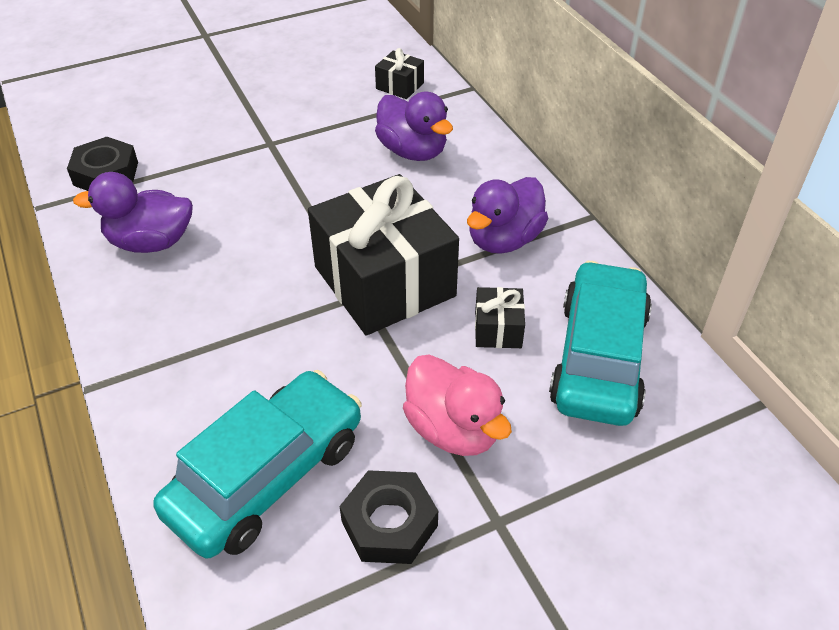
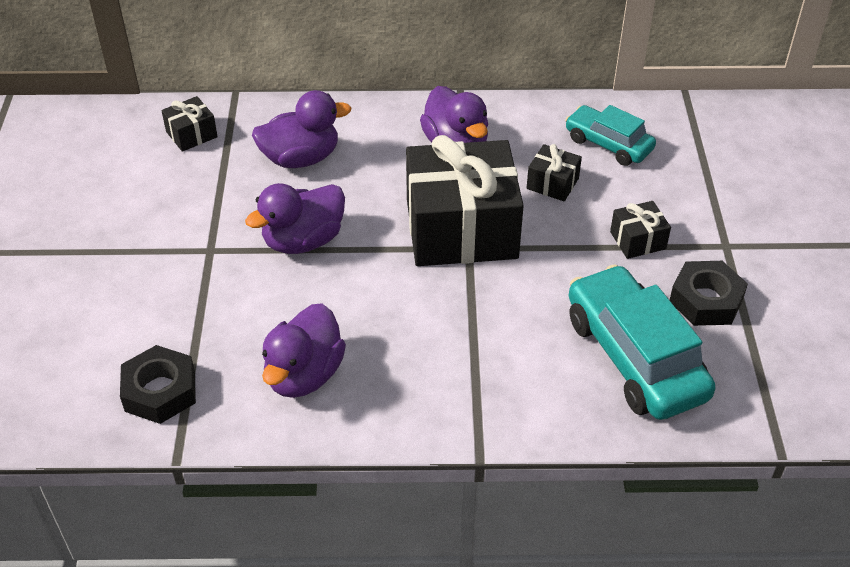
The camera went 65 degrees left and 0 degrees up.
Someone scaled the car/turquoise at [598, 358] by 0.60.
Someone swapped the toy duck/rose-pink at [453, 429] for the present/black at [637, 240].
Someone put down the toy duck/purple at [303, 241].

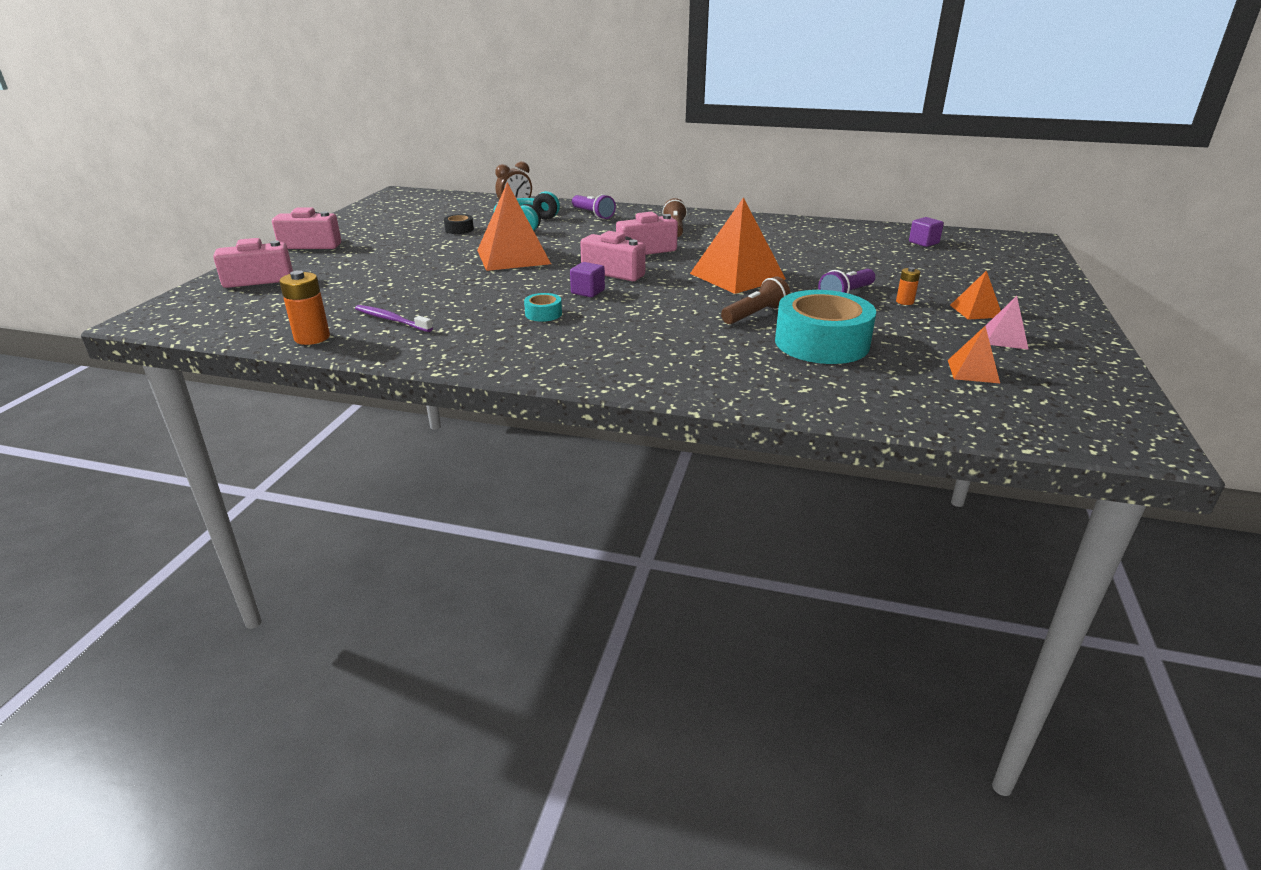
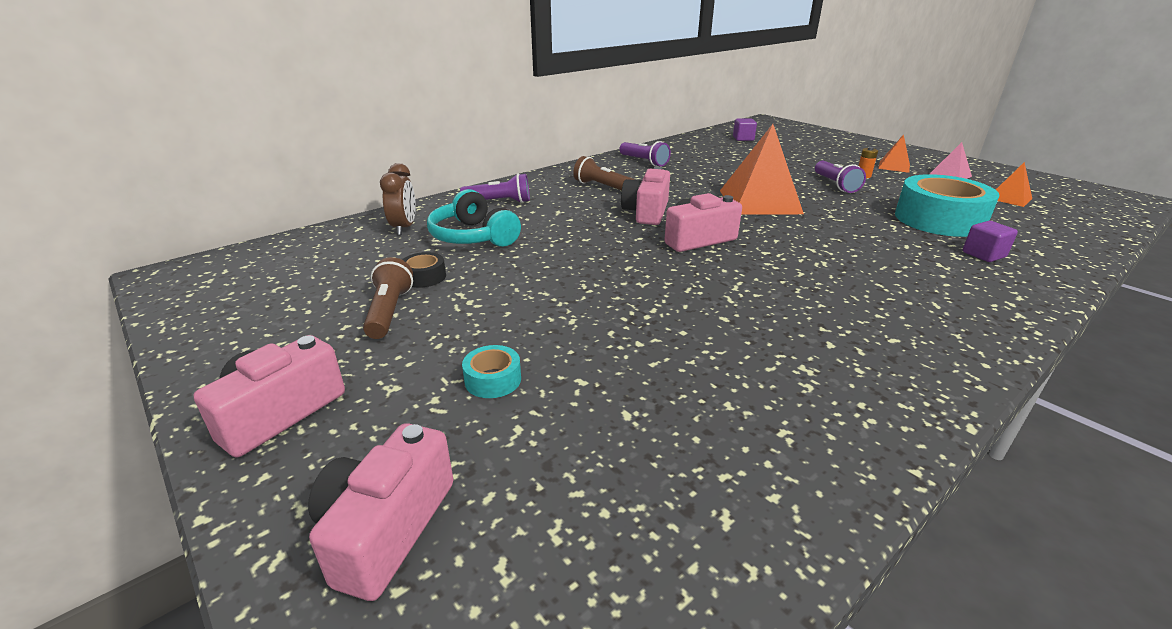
The camera went 55 degrees left and 0 degrees up.
Someone took away the pyramid/orange at [513, 257].
Someone carried the solid cube/purple from [588, 292] to [983, 254].
Someone took away the AA battery/orange at [312, 338].
Someone carried the flashlight/russet from [755, 314] to [389, 311].
Someone carried the tape/turquoise from [543, 314] to [493, 380].
Someone took away the dental brush/purple at [391, 320].
Someone put down the flashlight/purple at [644, 162].

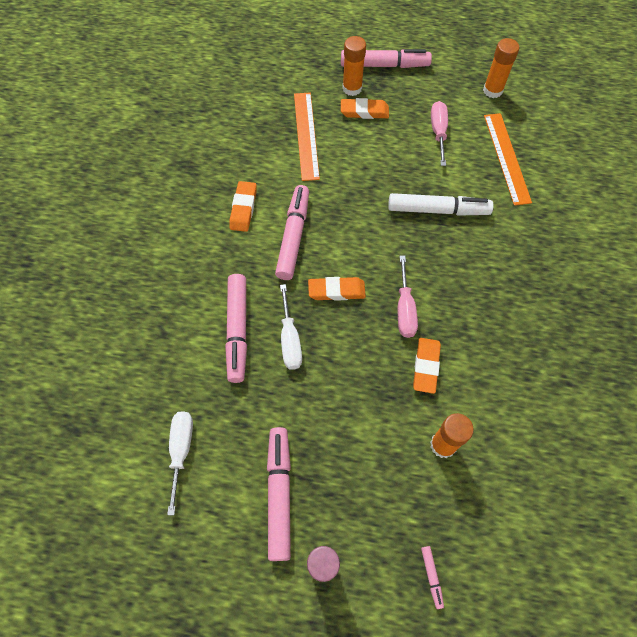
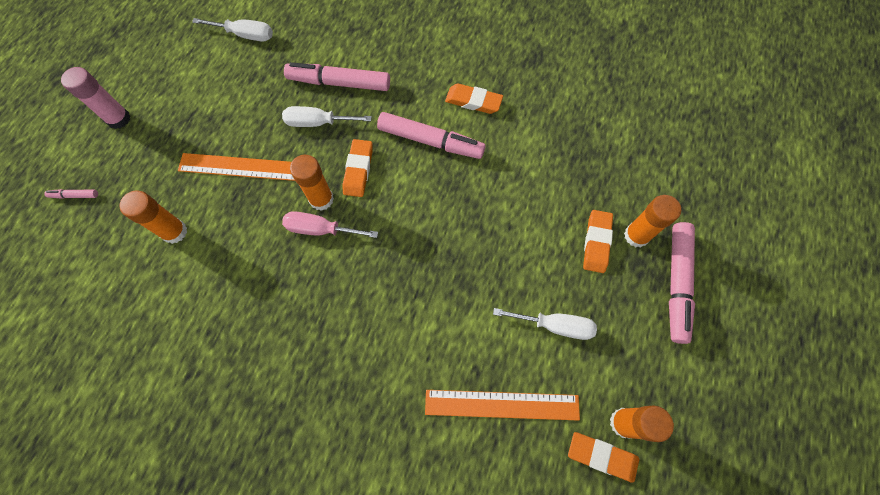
The camera went 100 degrees right and 5 degrees up.
Someone carried the measuring stick/orange from [306, 135] to [244, 167].
Someone repainted the hand screwdriver/rose-pink at [438, 132], which became the hand screwdriver/snow-white at [555, 325].
Someone took away the felt pen/snow-white at [438, 210].
Someone carried the gum eraser/orange from [426, 366] to [601, 456].
Someone took away the felt pen/rose-pink at [279, 494].
Someone put down the stick of glue/orange at [321, 199].

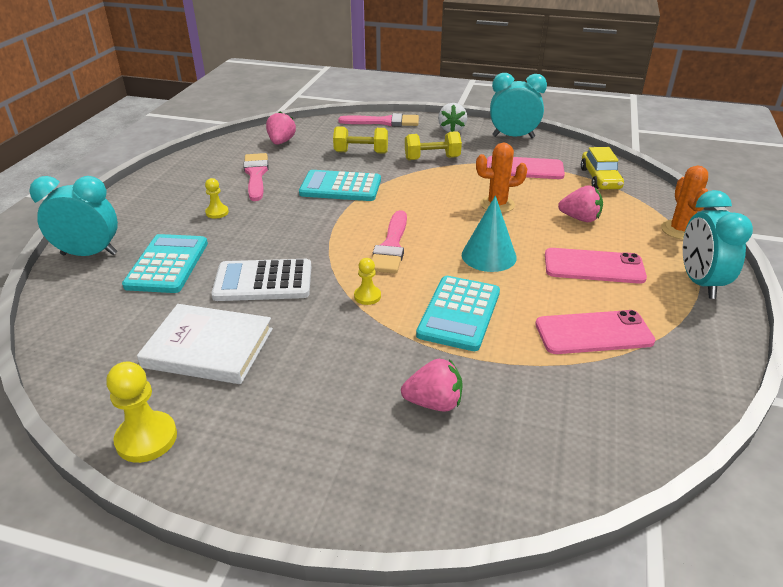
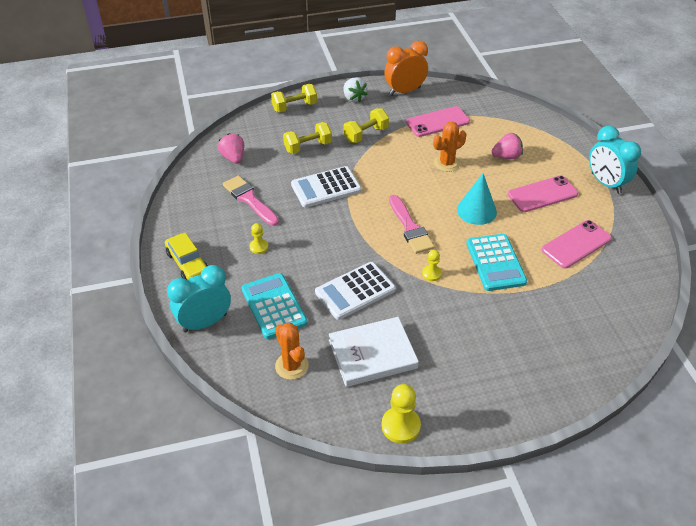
The camera went 30 degrees left and 10 degrees up.
Someone repainted the bedside clock/turquoise at [513, 137], which became the bedside clock/orange at [404, 91].
Someone swapped the paint brush/rose-pink at [384, 122] for the dumbbell/bright yellow at [294, 107].
Someone carried the car/bright yellow from [600, 179] to [188, 263].
Someone carried the cactus/orange from [679, 230] to [291, 366].
Someone repainted the pocket calculator/turquoise at [340, 187], which became the pocket calculator/snow-white at [326, 188].
Someone took away the strawberry/rose-pink at [434, 403].

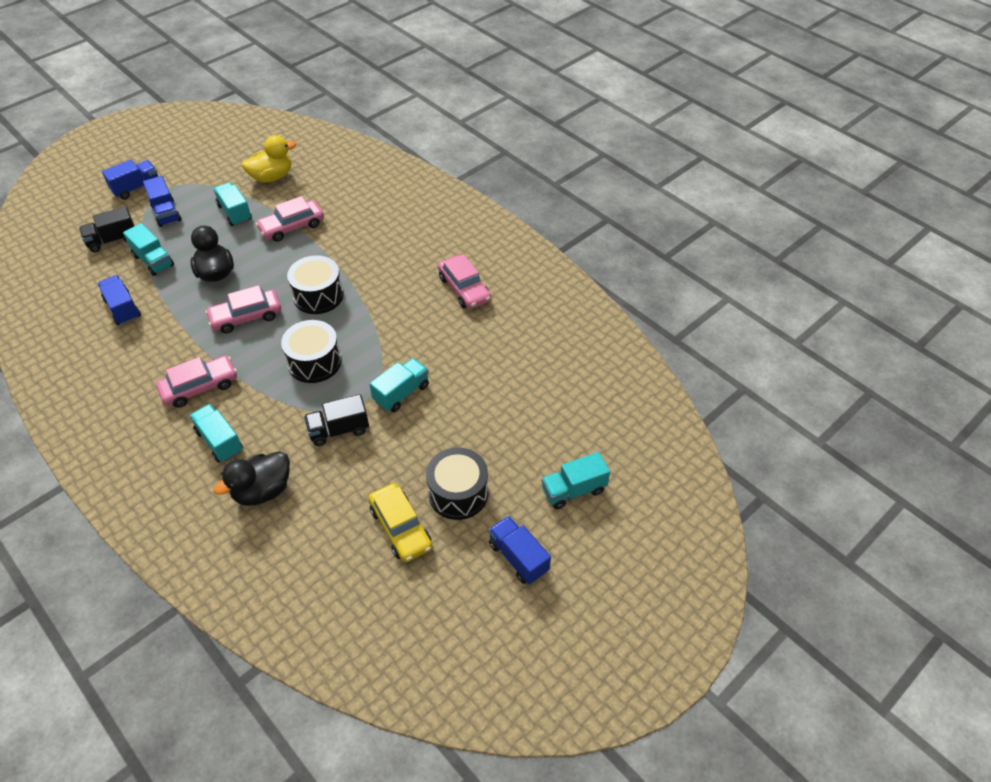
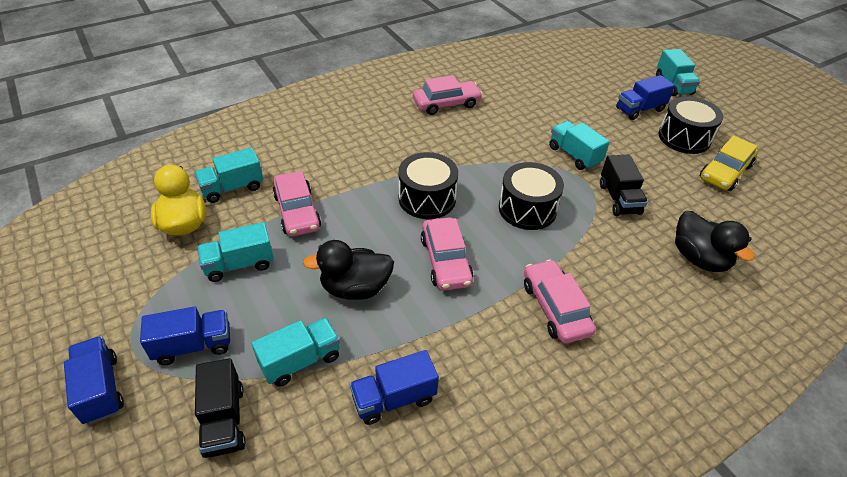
The camera went 80 degrees left and 5 degrees down.
Someone carried the lorry/turquoise from [219, 441] to [232, 188].
Someone rotated the car/bright yellow at [400, 528] by 150 degrees clockwise.
Someone carried the lorry/cobalt from [518, 557] to [640, 109].

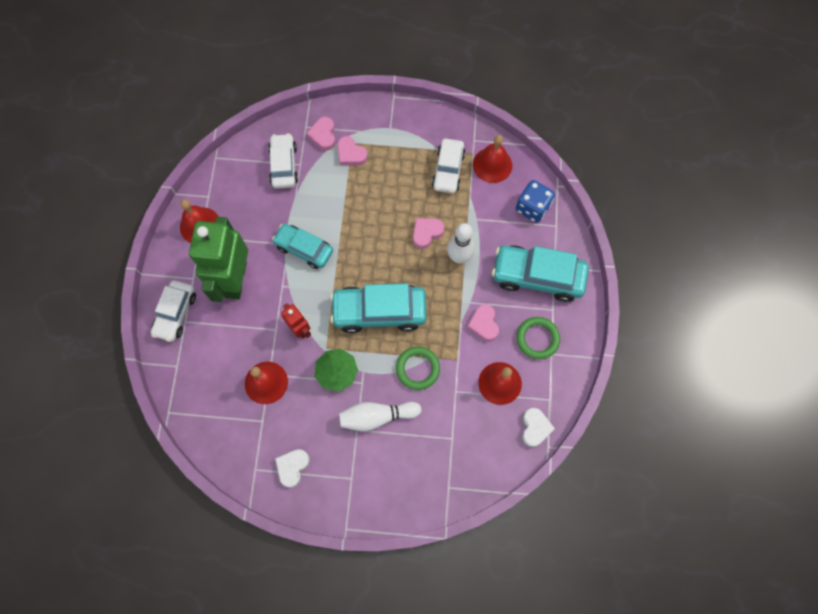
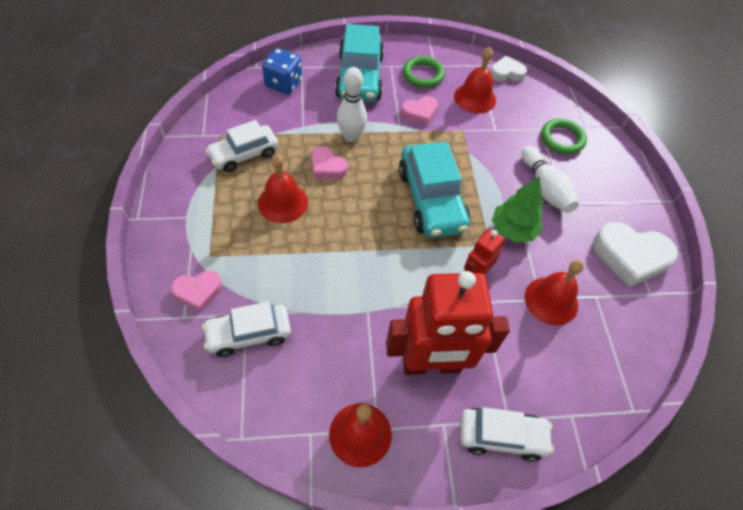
The camera went 105 degrees left and 15 degrees down.
Someone carried the hand bell/red from [492, 165] to [283, 202].
Someone took away the heart shape/rose-pink at [351, 154].
Someone rotated the car/snow-white at [448, 170] by 150 degrees clockwise.
Someone repainted the robot figure/green at [235, 279], which became the robot figure/red at [431, 365].
Someone took away the car/turquoise at [304, 249].
Someone carried the hoop/green from [417, 368] to [562, 139].
Someone scaled the heart shape/snow-white at [292, 467] by 1.74.

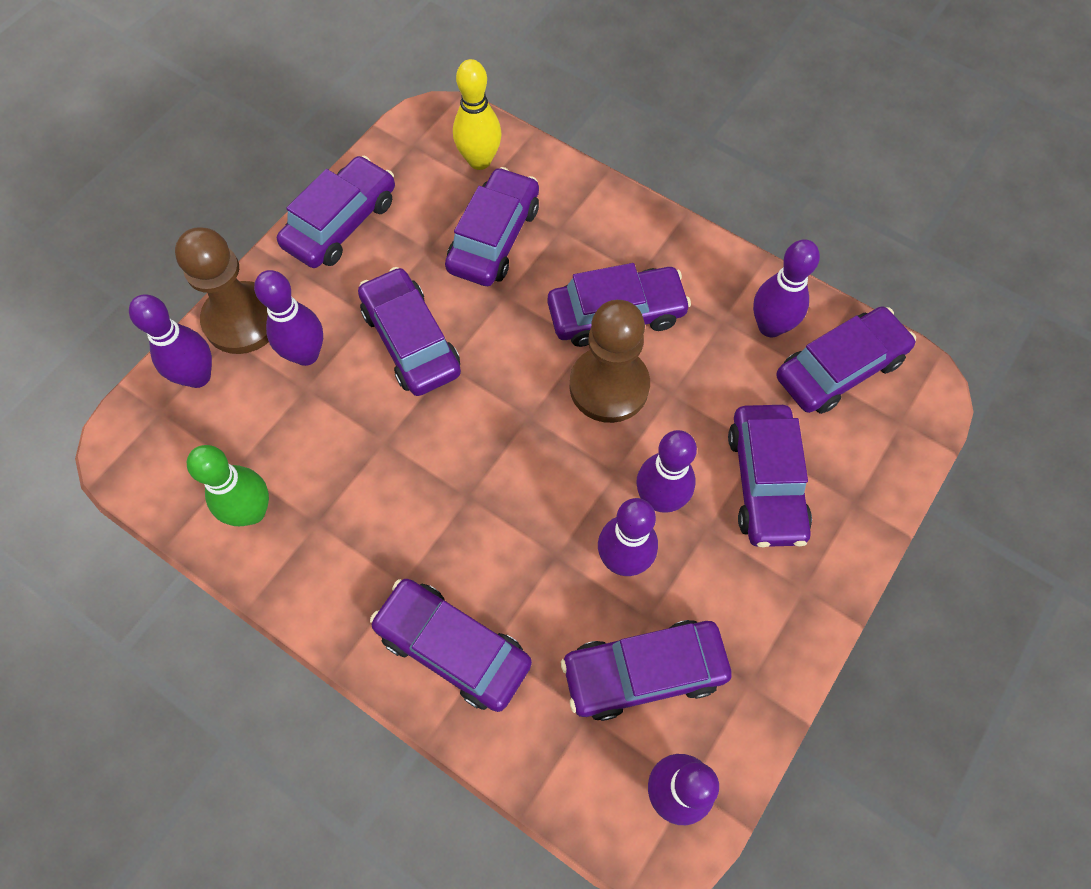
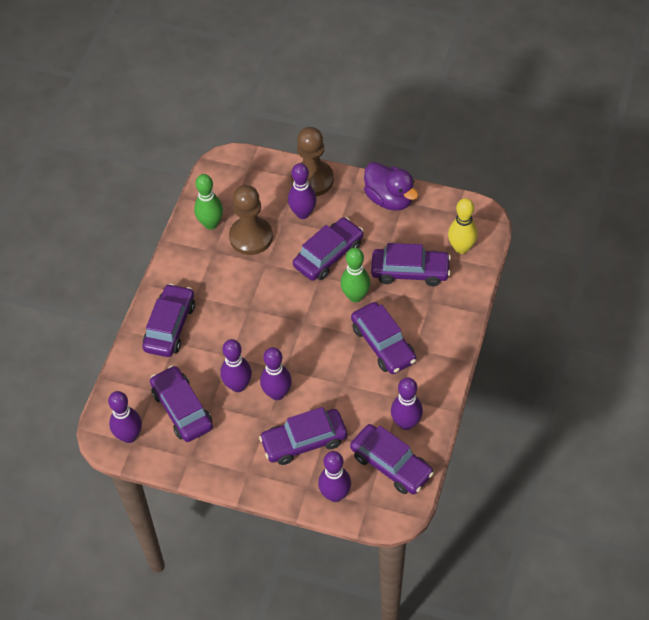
The camera went 75 degrees right and 10 degrees down.
Someone swapped the car/purple at [341, 223] for the toy duck/purple at [389, 199].
Someone carried the skittle/purple from [198, 376] to [335, 494].
Someone carried the chess pawn/russet from [609, 386] to [251, 237].
Someone put down the skittle/green at [355, 296].

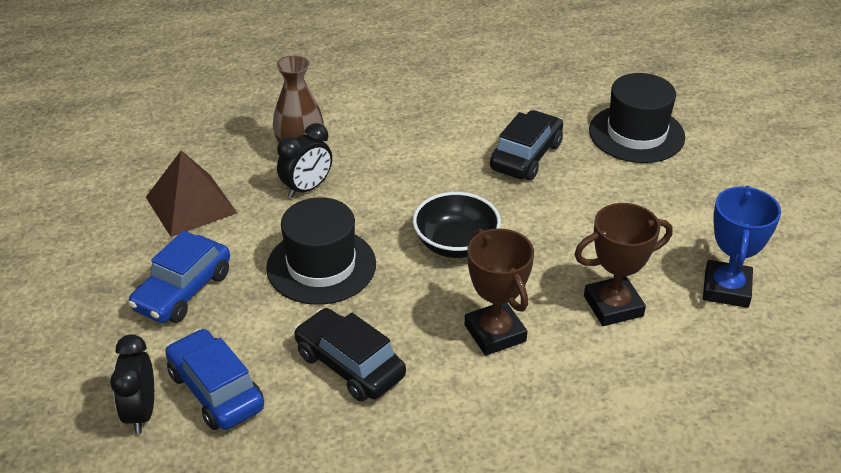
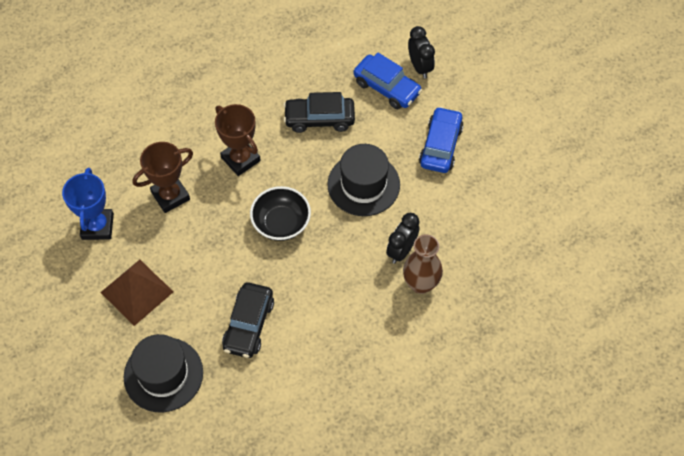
The camera went 165 degrees right and 20 degrees up.
Someone carried the pyramid/russet from [191, 205] to [137, 292].
Someone rotated the car/black at [349, 365] by 150 degrees clockwise.

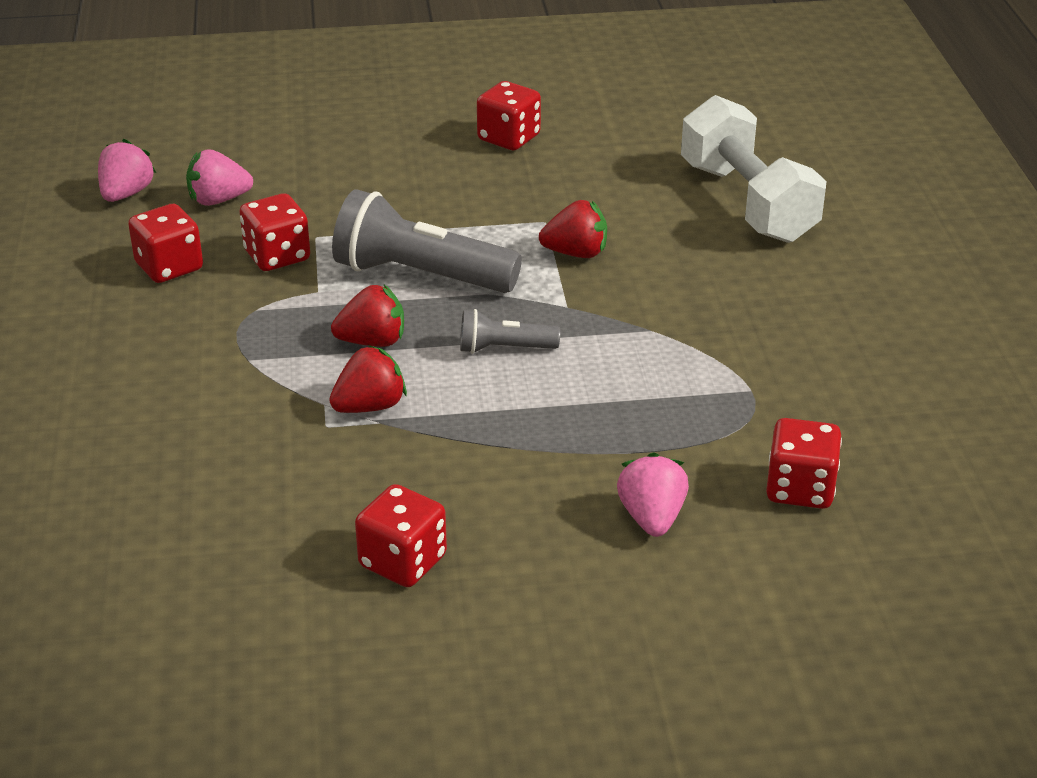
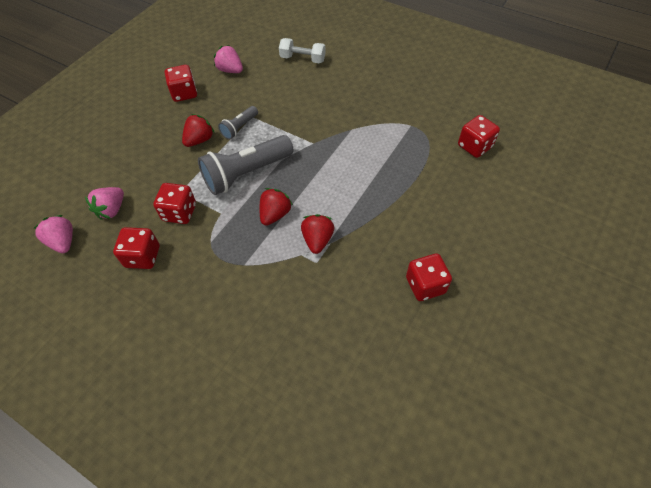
The camera went 50 degrees left and 20 degrees up.
Someone scaled the dumbbell/snow-white at [747, 202] by 0.55.
Someone carried the strawberry/red from [576, 253] to [199, 140].
Someone carried the flashlight/gray from [504, 348] to [239, 128].
Someone carried the strawberry/rose-pink from [651, 518] to [230, 70].

